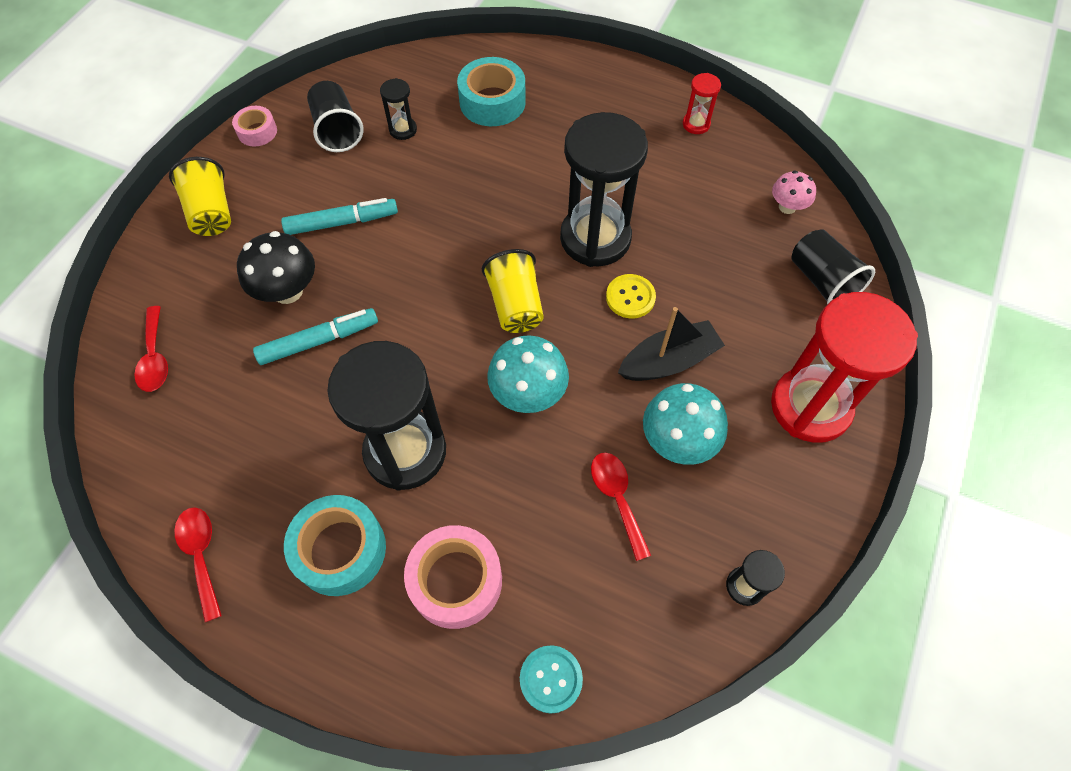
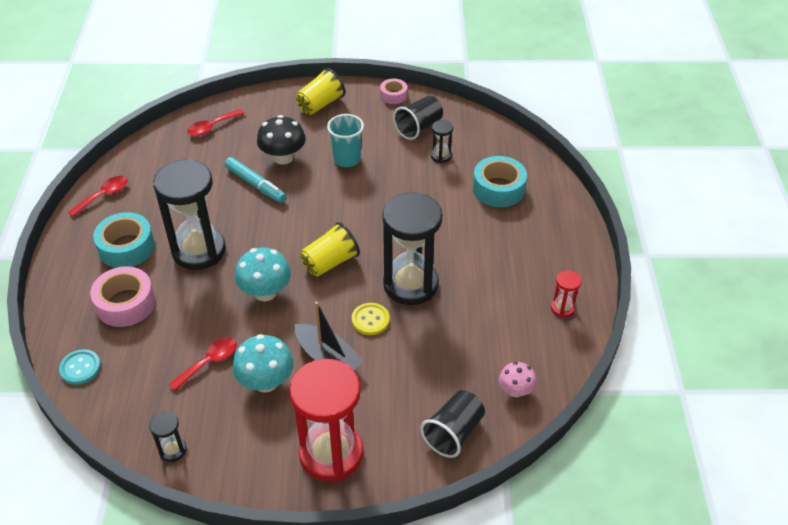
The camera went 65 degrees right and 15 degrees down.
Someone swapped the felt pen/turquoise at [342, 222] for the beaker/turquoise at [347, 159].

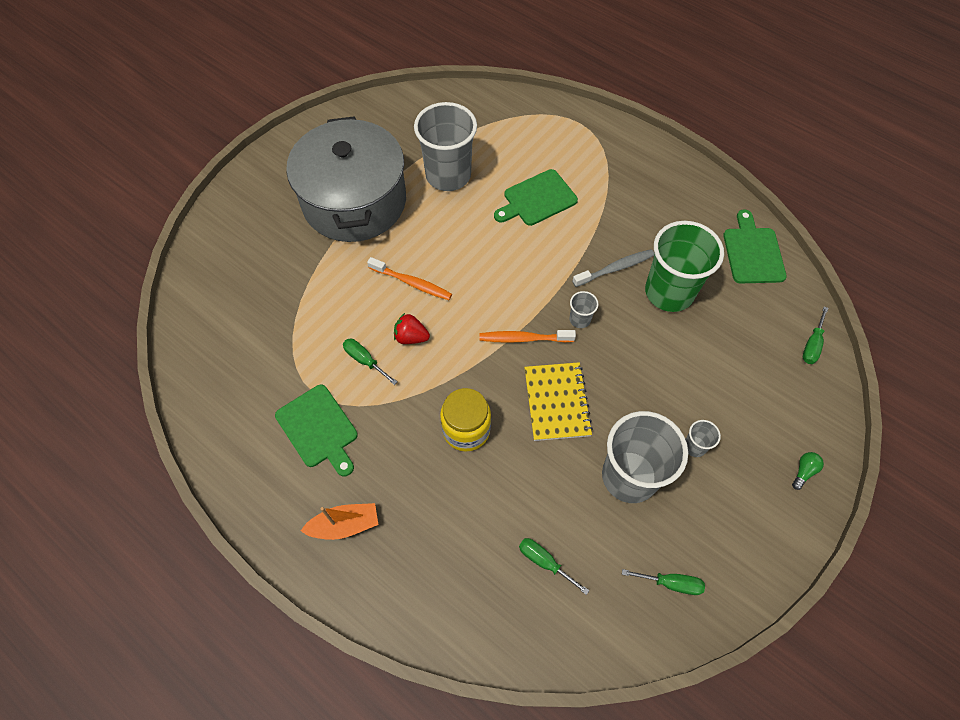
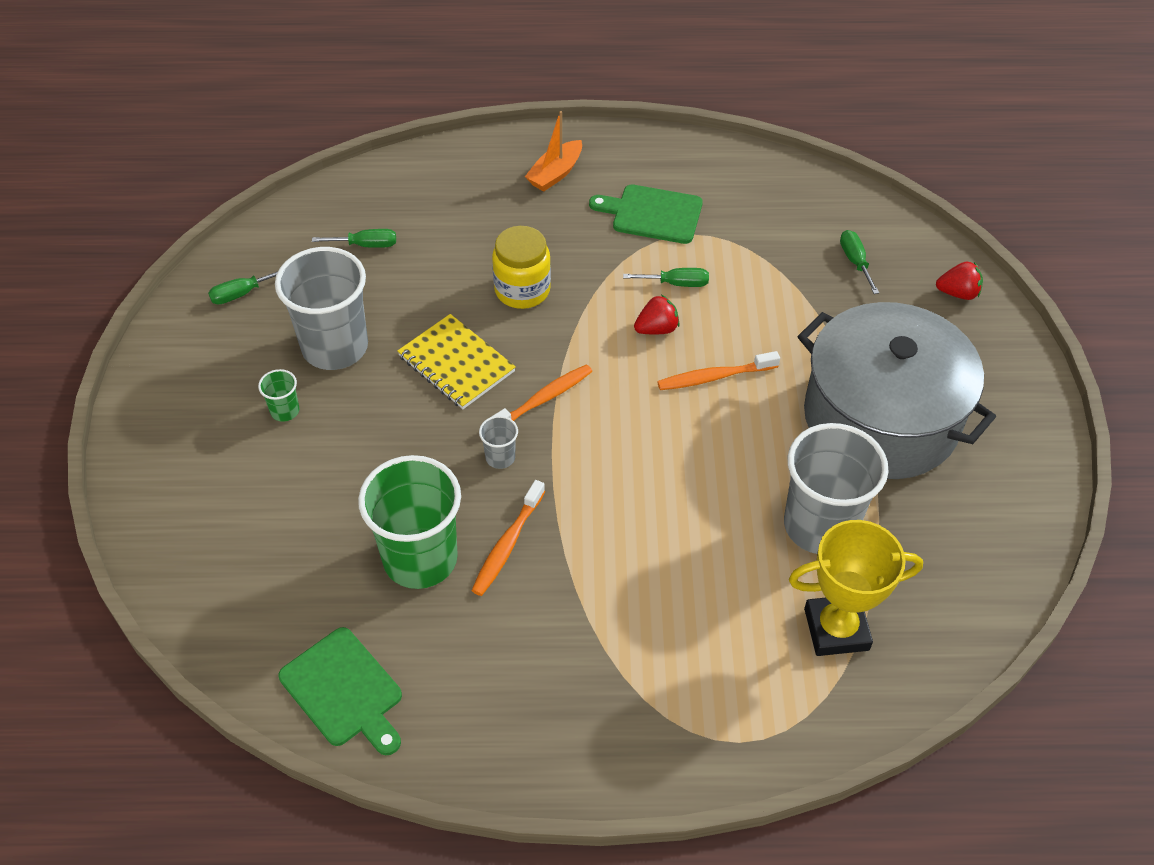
The camera went 140 degrees right and 10 degrees down.
Someone took away the bread board/green at [537, 199].
Someone repainted the dental brush/gray at [615, 268], which became the dental brush/orange at [507, 544].
Someone carried the hand screwdriver/green from [812, 345] to [855, 261].
Someone repainted the beaker/gray at [694, 446], which became the beaker/green at [285, 411].
Someone took away the light bulb/green at [803, 471].
Someone put down the strawberry/red at [957, 293].
Someone put down the award cup/bright yellow at [836, 629].

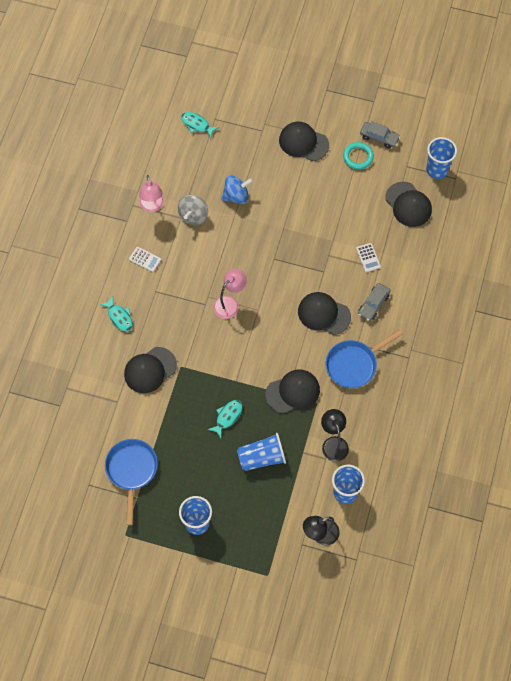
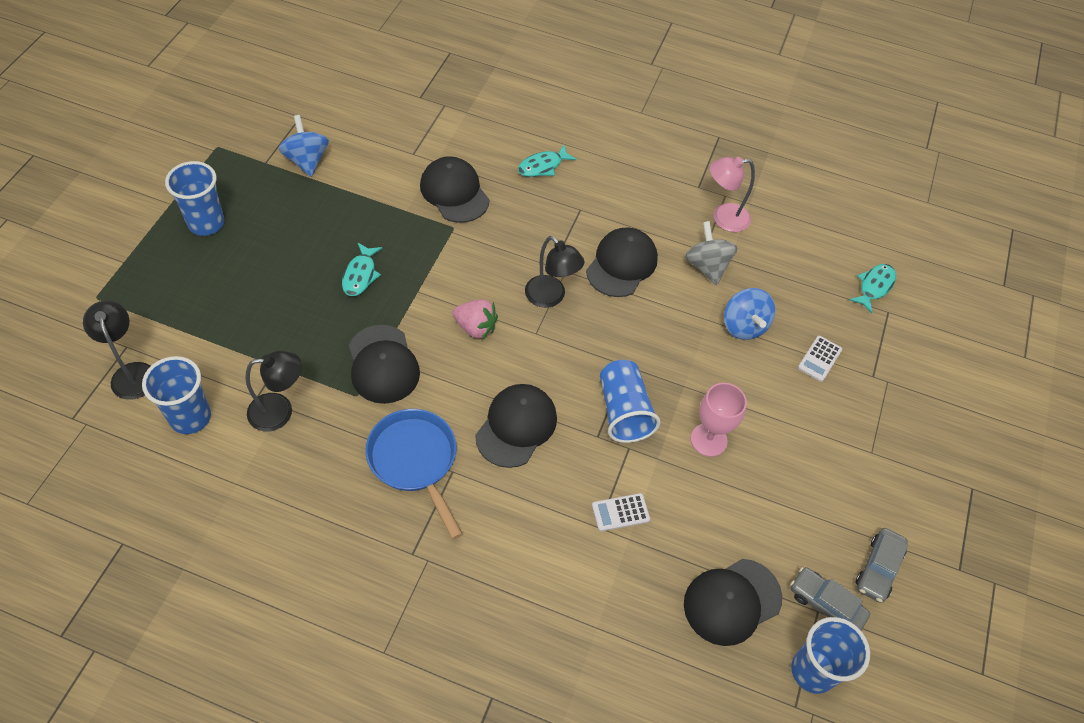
The camera went 90 degrees right and 10 degrees down.
Someone carried the baseball cap/black from [303, 142] to [621, 264].
Someone took away the hoop/turquoise at [358, 157].
Someone rotated the spinning top/gray at [193, 216] by 45 degrees clockwise.
Someone carried the pocket calculator/snow-white from [145, 259] to [819, 359].
Someone repainted the reading lamp/rose-pink at [230, 303], which became the reading lamp/black at [550, 297].
Someone carried the car/gray from [373, 304] to [826, 604].
Someone rotated the fish/turquoise at [227, 417] by 60 degrees clockwise.
Someone carried the beaker/cobalt from [262, 457] to [623, 411].
Someone swapped the pan/cobalt at [131, 470] for the spinning top/cobalt at [307, 160].
Someone put down the strawberry/rose-pink at [475, 327].
Someone put down the wine glass/rose-pink at [708, 440].

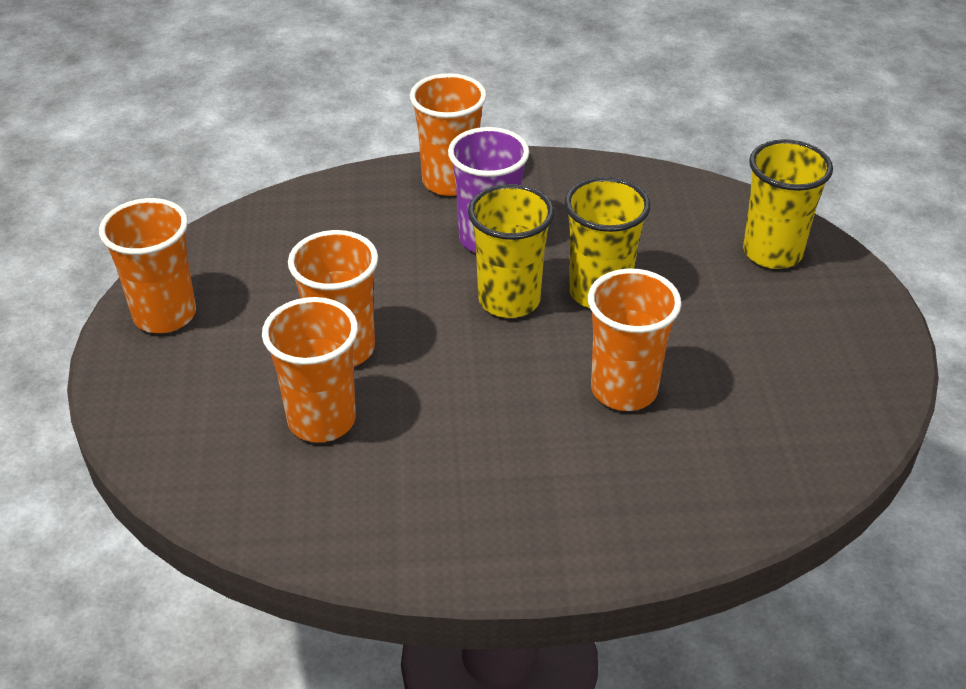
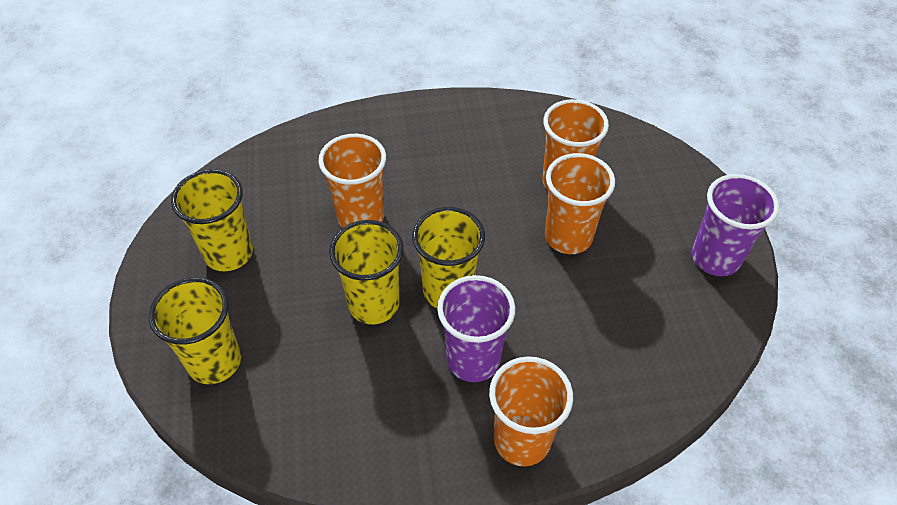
The camera went 175 degrees right and 10 degrees up.
Someone repainted the beaker/orange at [165, 315], which became the beaker/purple at [715, 258].
Someone put down the beaker/bright yellow at [229, 253].

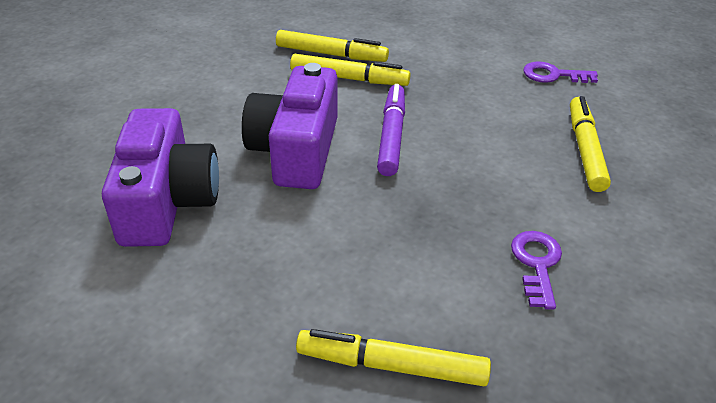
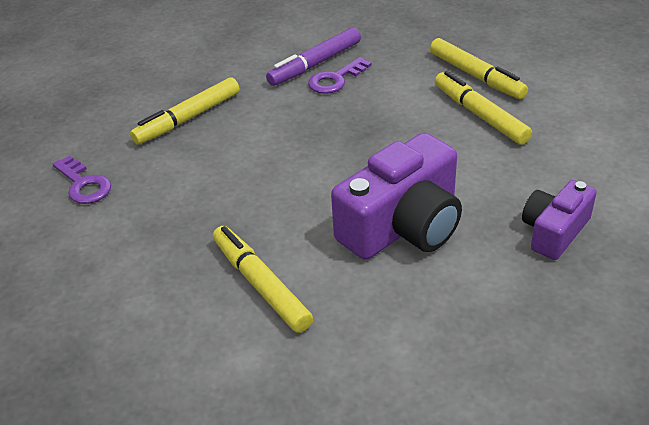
The camera went 135 degrees left and 0 degrees up.
Someone carried the felt pen/bright yellow from [331, 54] to [480, 115].
Someone carried the felt pen/purple from [391, 136] to [315, 64].
Someone scaled the compact camera/purple at [167, 201] by 0.58.

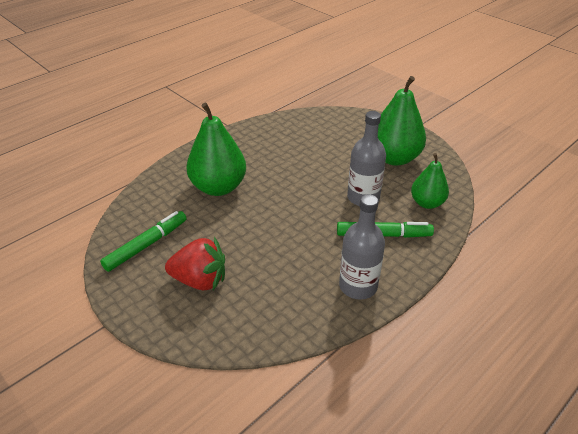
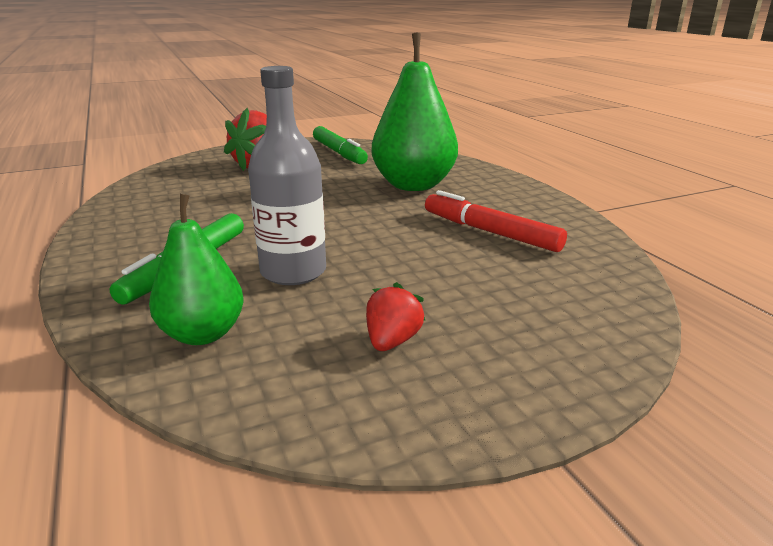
The camera went 110 degrees right and 15 degrees down.
Someone swapped the pear/green at [394, 158] for the strawberry/red at [392, 341].
Someone took away the flask/gray at [358, 286].
Someone put down the felt pen/red at [490, 232].

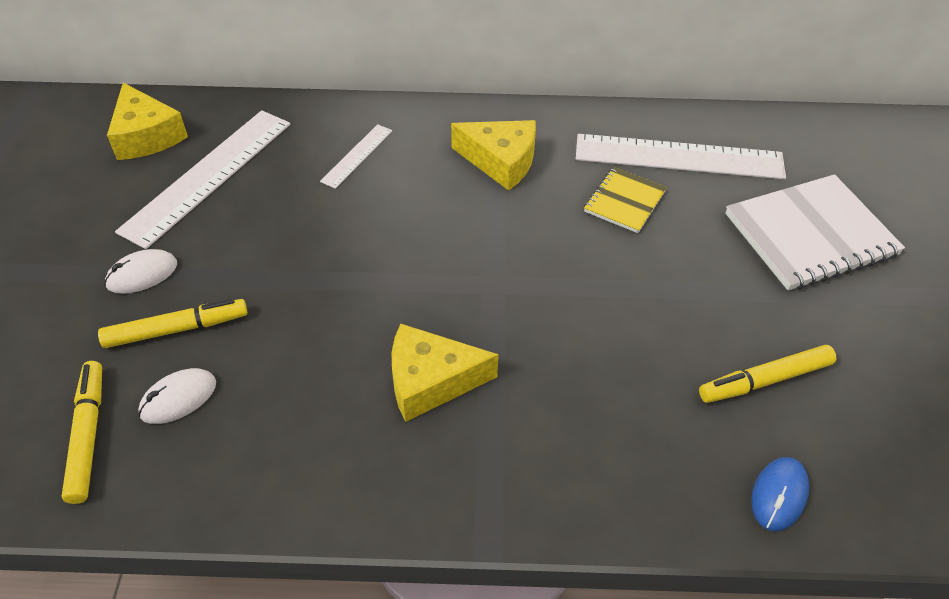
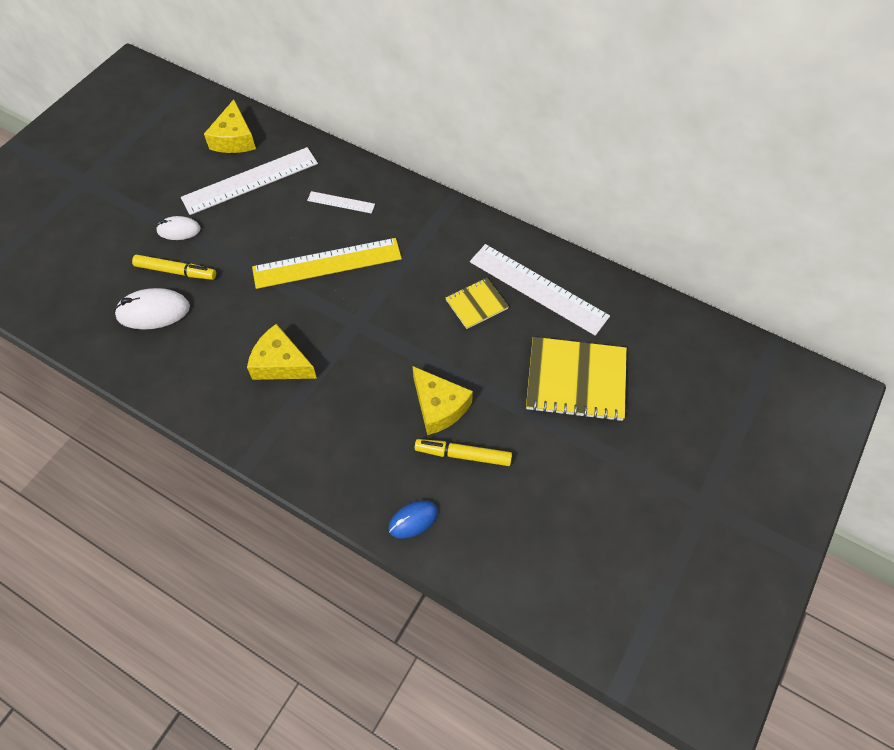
The camera went 30 degrees right and 10 degrees up.
Someone carried the cheese wedge/bright yellow from [501, 161] to [439, 406].
Someone rotated the measuring stick/snow-white at [357, 156] by 45 degrees clockwise.
Someone repainted the notebook/snow-white at [810, 235], which became the notebook/bright yellow at [576, 380].
Someone took away the felt pen/bright yellow at [88, 435].
Someone scaled the PC mouse/snow-white at [178, 398] by 1.57.
Someone put down the measuring stick/bright yellow at [327, 263].

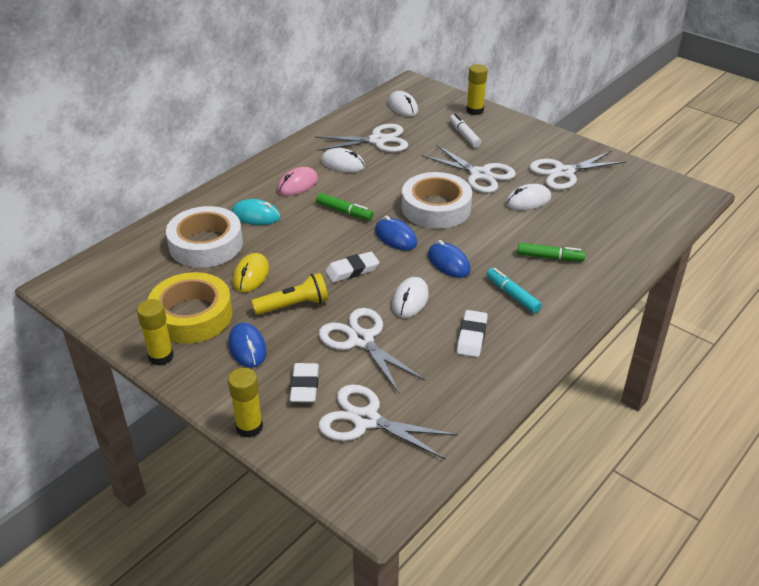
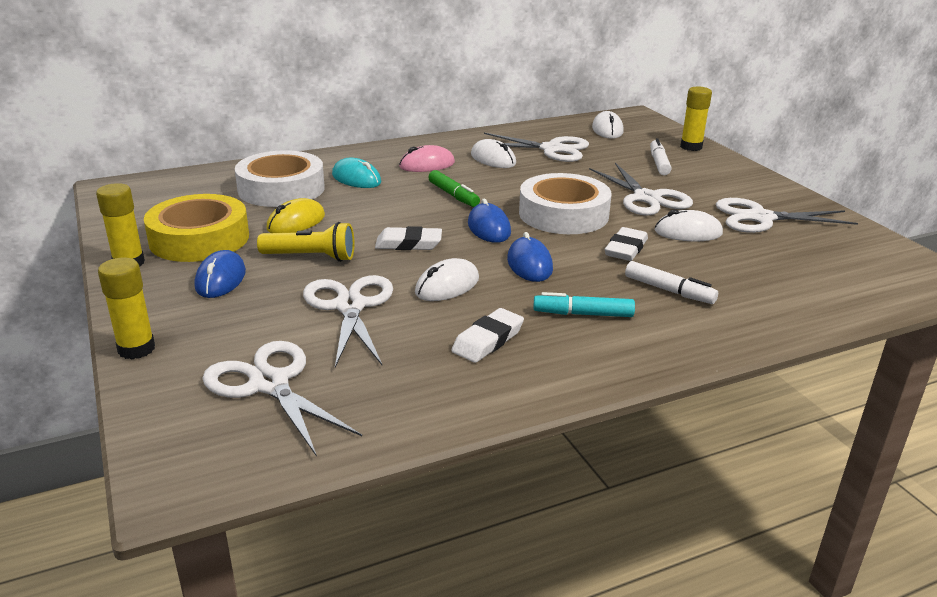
The camera went 25 degrees right and 10 degrees down.
Someone repainted the felt pen/green at [550, 257], which became the felt pen/snow-white at [669, 291].
Someone rotated the felt pen/turquoise at [512, 295] by 75 degrees counterclockwise.
Someone carried the gum eraser/snow-white from [305, 386] to [626, 249].

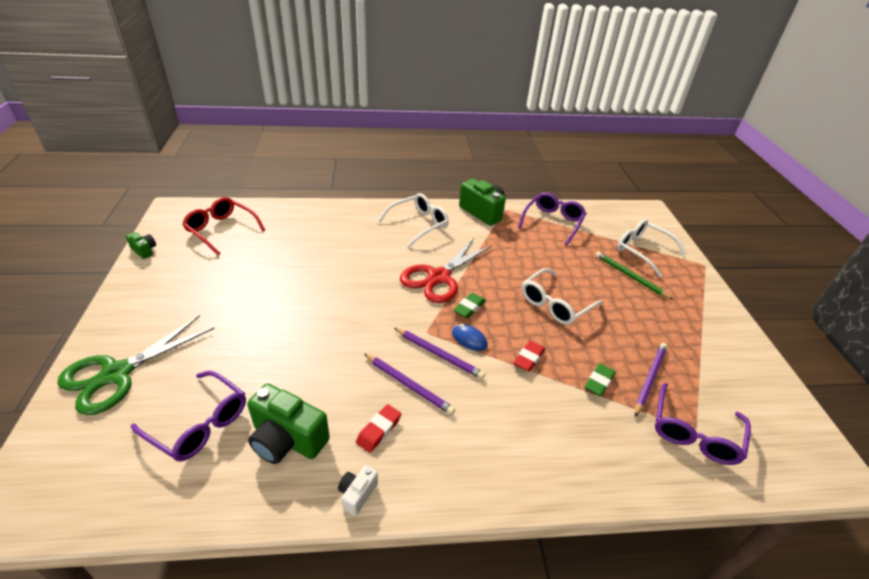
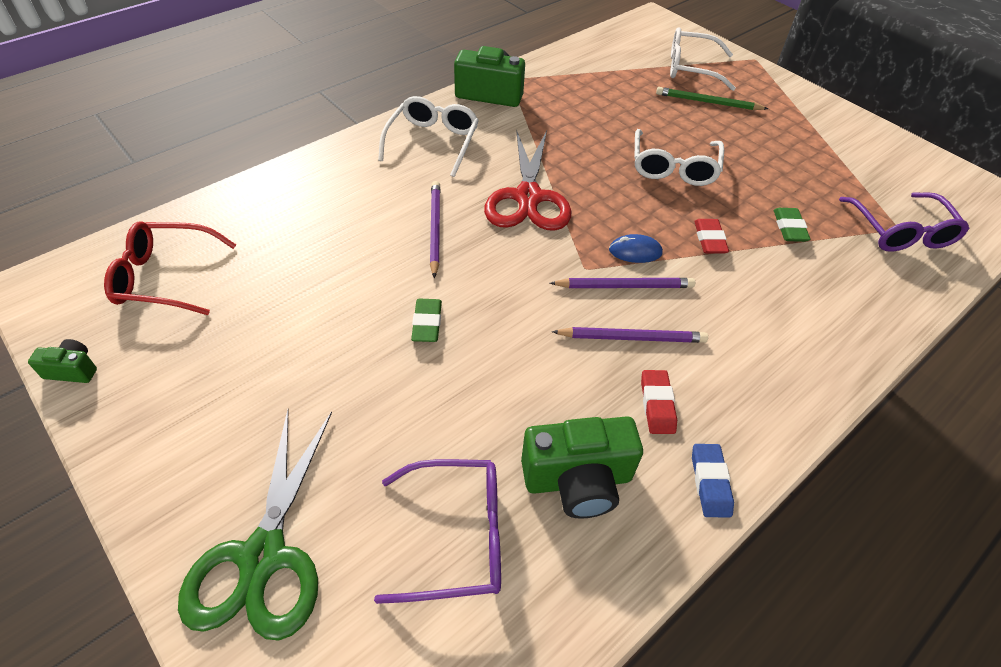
The camera went 35 degrees left and 10 degrees up.
Someone took away the glasses/purple at [552, 222].
Someone carried the gum eraser/green from [469, 308] to [427, 323].
Someone carried the lead pencil/purple from [649, 378] to [435, 229].
Someone swapped the compact camera/snow-white at [357, 494] for the gum eraser/cobalt at [710, 482].

